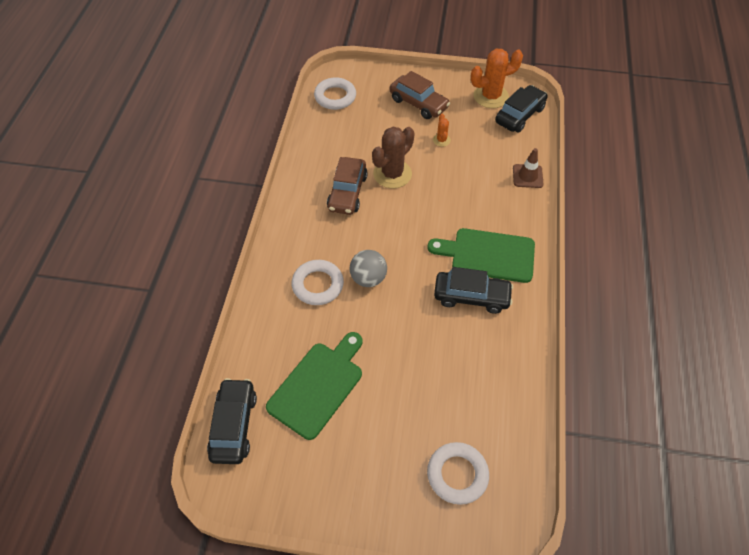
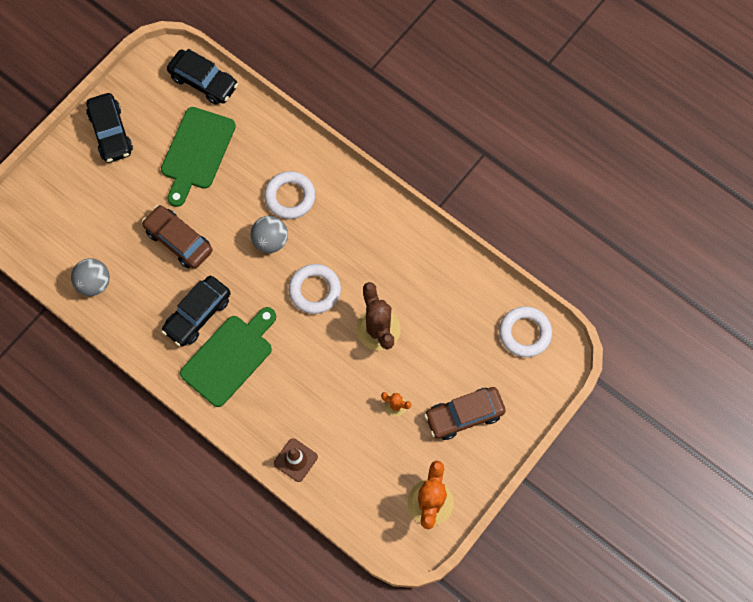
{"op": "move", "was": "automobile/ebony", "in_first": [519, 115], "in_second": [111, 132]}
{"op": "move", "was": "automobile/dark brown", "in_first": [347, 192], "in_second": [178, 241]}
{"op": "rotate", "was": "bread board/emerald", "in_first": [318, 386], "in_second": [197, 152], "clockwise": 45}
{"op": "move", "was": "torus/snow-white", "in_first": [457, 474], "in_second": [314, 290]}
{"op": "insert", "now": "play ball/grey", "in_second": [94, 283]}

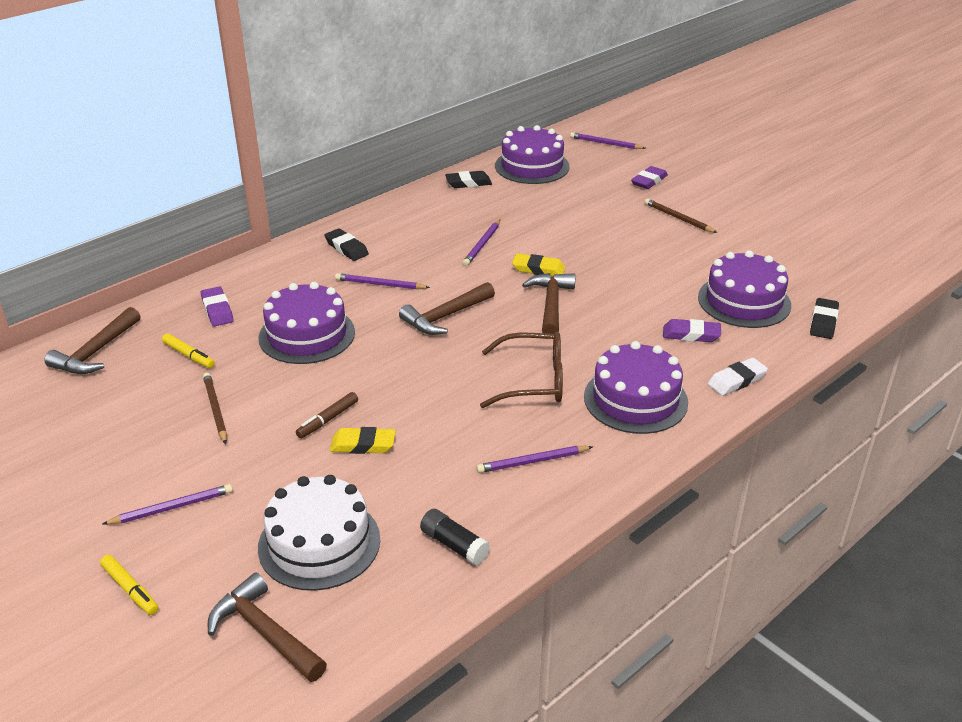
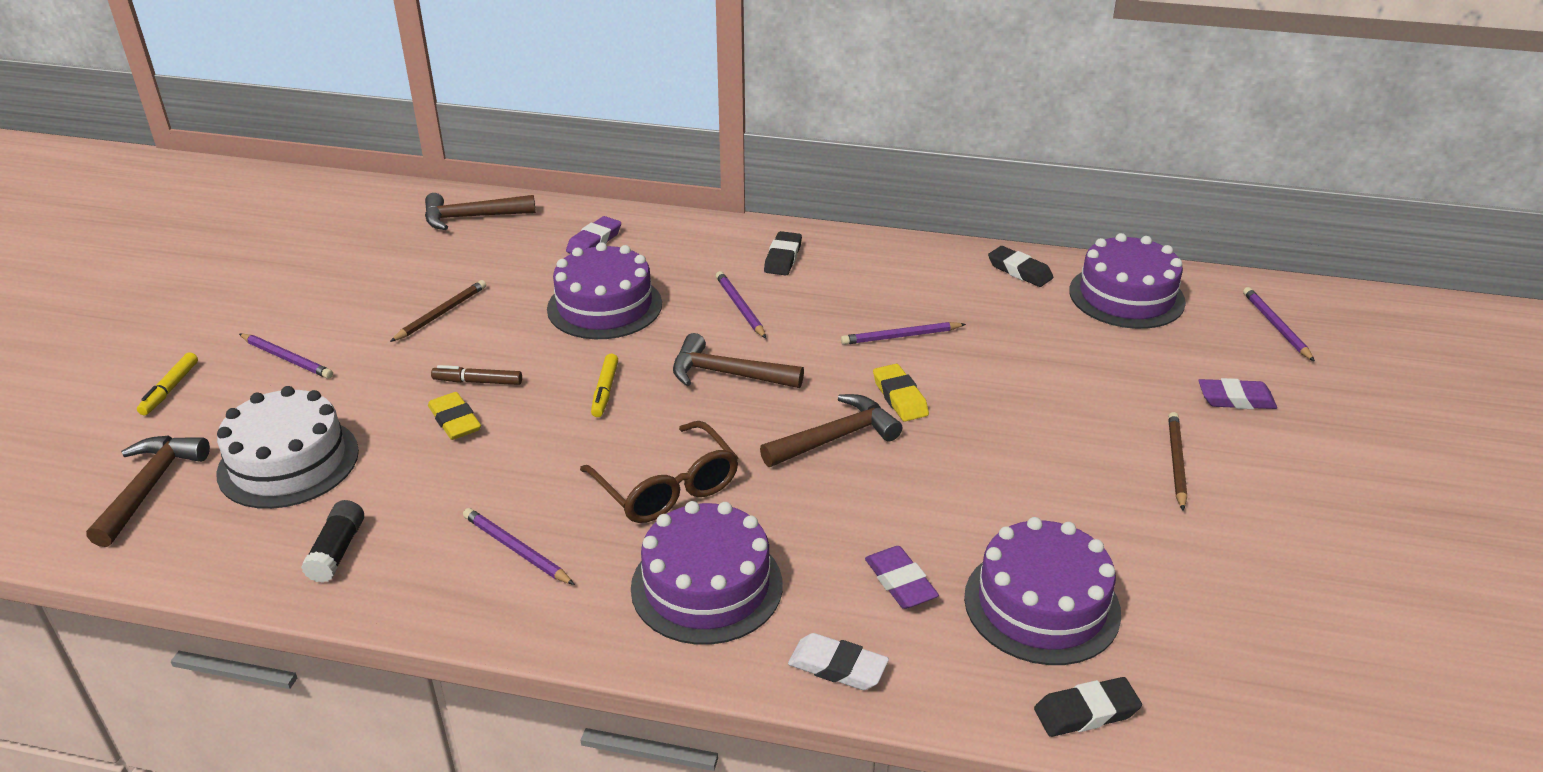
{"op": "move", "was": "marker pen/bright yellow", "in_first": [188, 355], "in_second": [605, 390]}

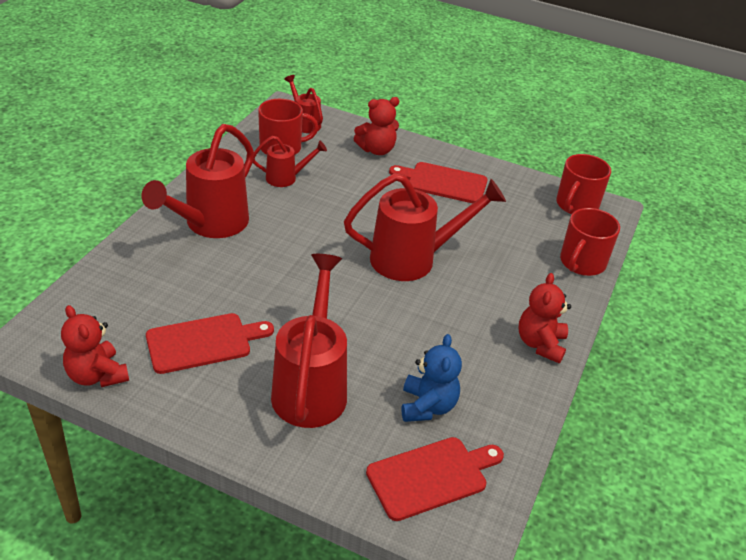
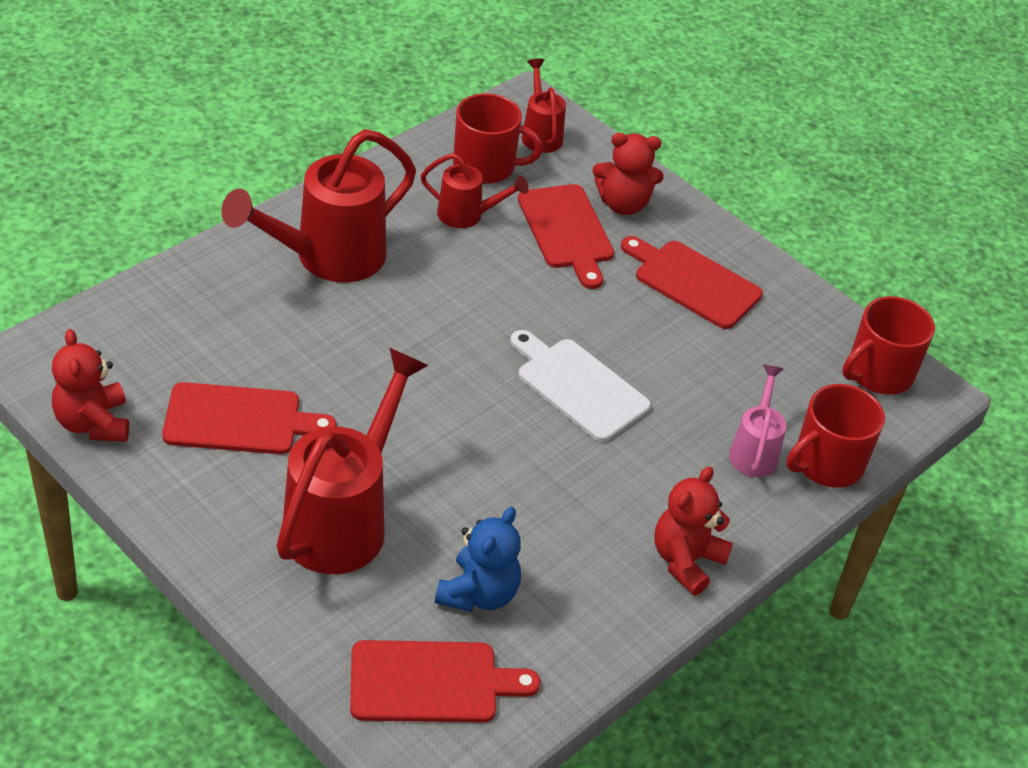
{"op": "replace", "was": "watering can/crimson", "now": "bread board/snow-white", "in_first": [413, 259], "in_second": [578, 386]}
{"op": "insert", "now": "bread board/crimson", "in_second": [566, 231]}
{"op": "insert", "now": "watering can/pink", "in_second": [754, 451]}

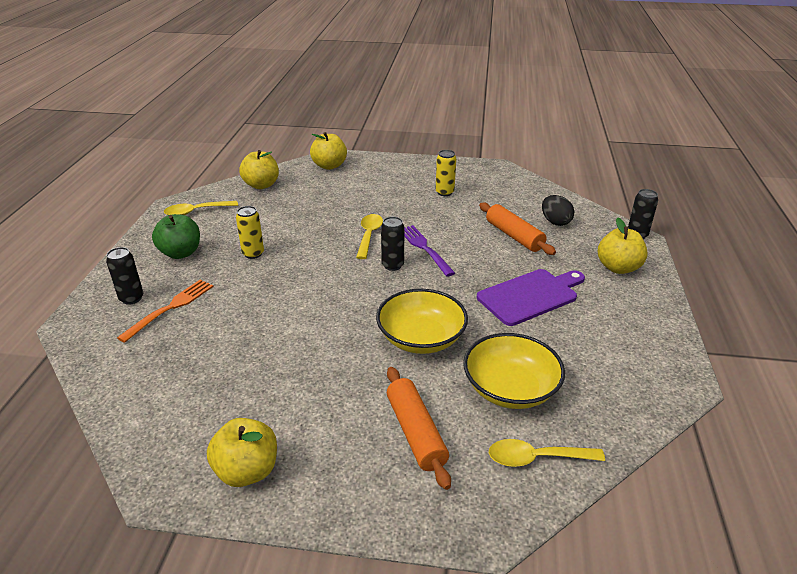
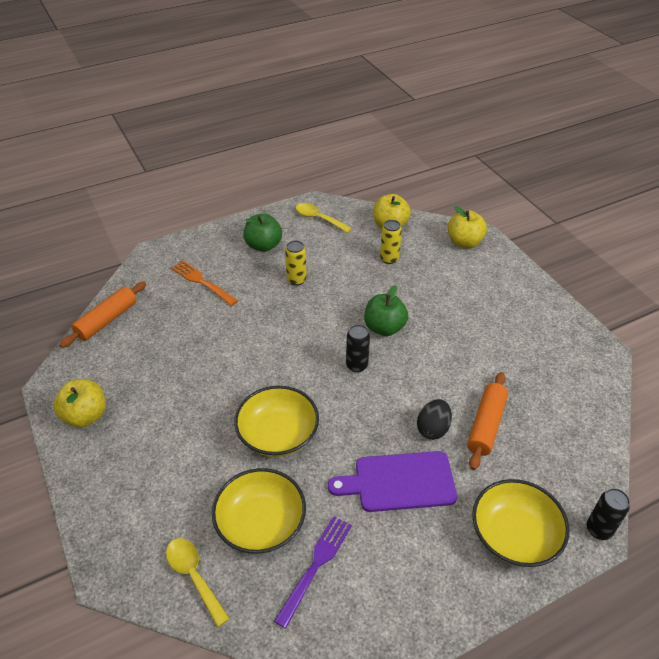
{"op": "move", "was": "soda can/bright yellow", "in_first": [444, 192], "in_second": [389, 259]}
{"op": "move", "was": "egg shape/ebony", "in_first": [555, 222], "in_second": [433, 429]}
{"op": "replace", "was": "tablespoon/bright yellow", "now": "apple/emerald", "in_first": [369, 235], "in_second": [384, 328]}
{"op": "replace", "was": "apple/bright yellow", "now": "bowl/bright yellow", "in_first": [618, 268], "in_second": [514, 535]}
{"op": "move", "was": "fork/purple", "in_first": [424, 248], "in_second": [315, 566]}
{"op": "delete", "was": "soda can/ebony", "in_first": [131, 298]}
{"op": "rotate", "was": "bread board/purple", "in_first": [531, 296], "in_second": [399, 482], "clockwise": 150}
{"op": "rotate", "was": "fork/orange", "in_first": [170, 308], "in_second": [202, 282], "clockwise": -135}
{"op": "move", "was": "dough roller/orange", "in_first": [415, 432], "in_second": [107, 320]}

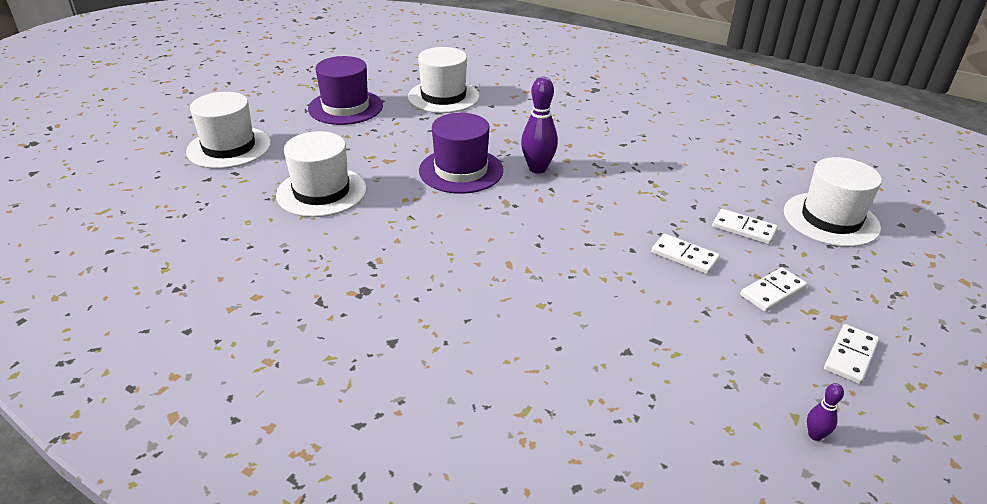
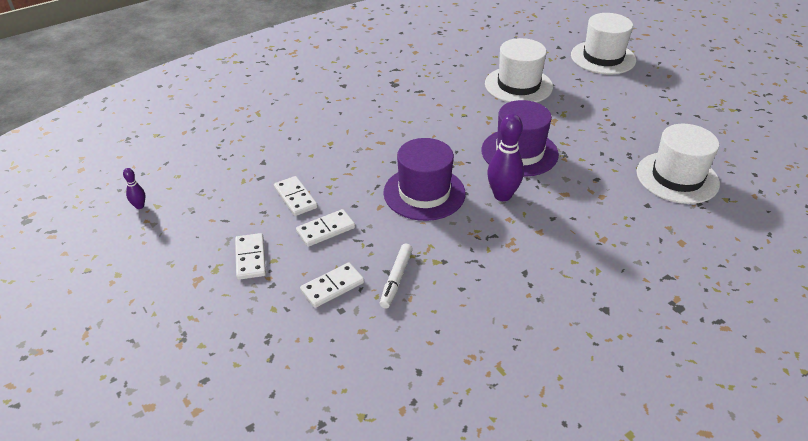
{"op": "move", "was": "tall hat/purple", "in_first": [345, 107], "in_second": [424, 193]}
{"op": "delete", "was": "tall hat/snow-white", "in_first": [831, 219]}
{"op": "move", "was": "domino/snow-white", "in_first": [850, 356], "in_second": [295, 198]}
{"op": "insert", "now": "marker pen/snow-white", "in_second": [396, 279]}

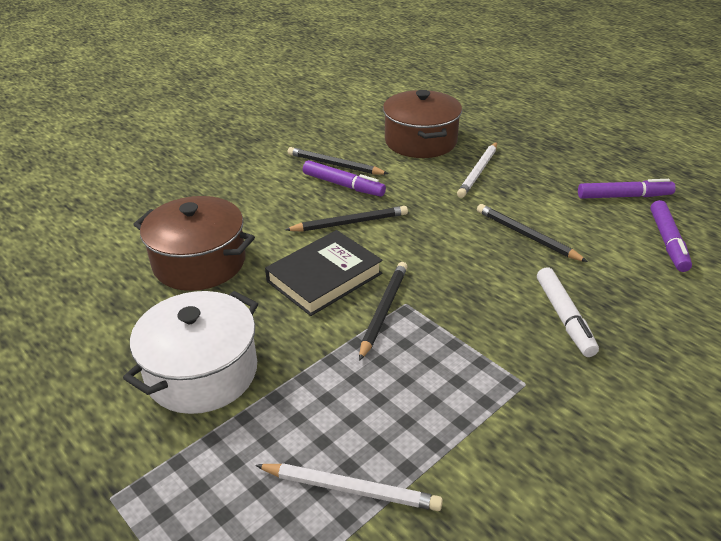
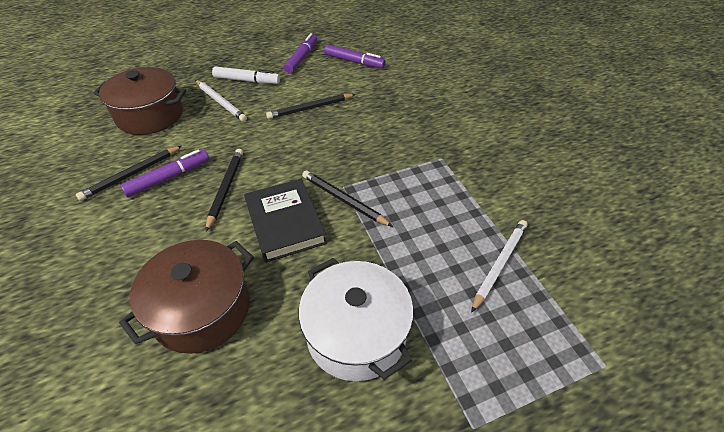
{"op": "move", "was": "marker pen/snow-white", "in_first": [564, 317], "in_second": [247, 80]}

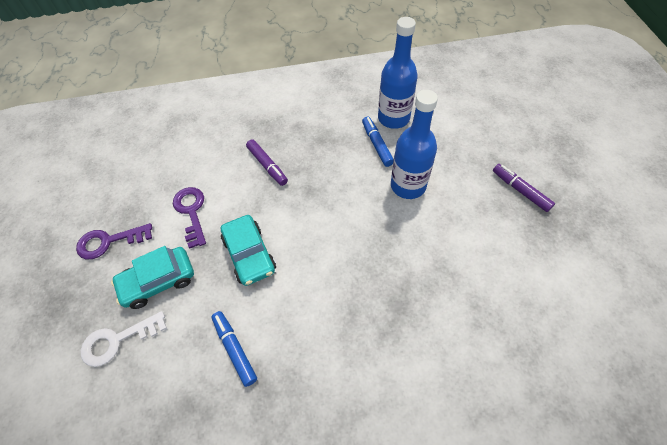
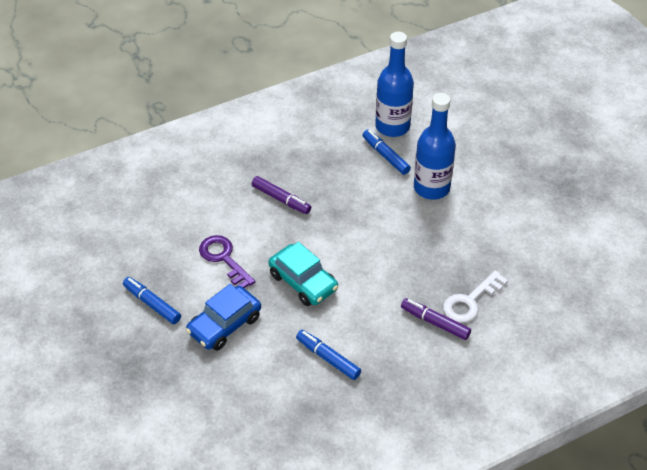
{"op": "move", "was": "marker pen/purple", "in_first": [520, 191], "in_second": [435, 323]}
{"op": "replace", "was": "door key/purple", "now": "marker pen/cobalt", "in_first": [109, 242], "in_second": [152, 304]}
{"op": "recolor", "was": "automobile/teal", "now": "automobile/cobalt", "in_first": [158, 281], "in_second": [224, 325]}
{"op": "move", "was": "door key/snow-white", "in_first": [117, 340], "in_second": [470, 301]}

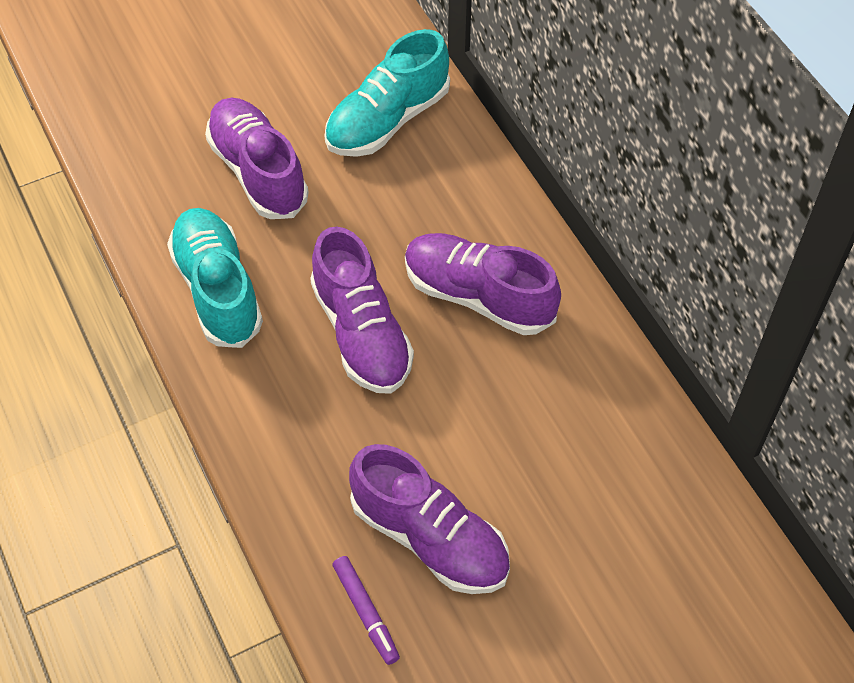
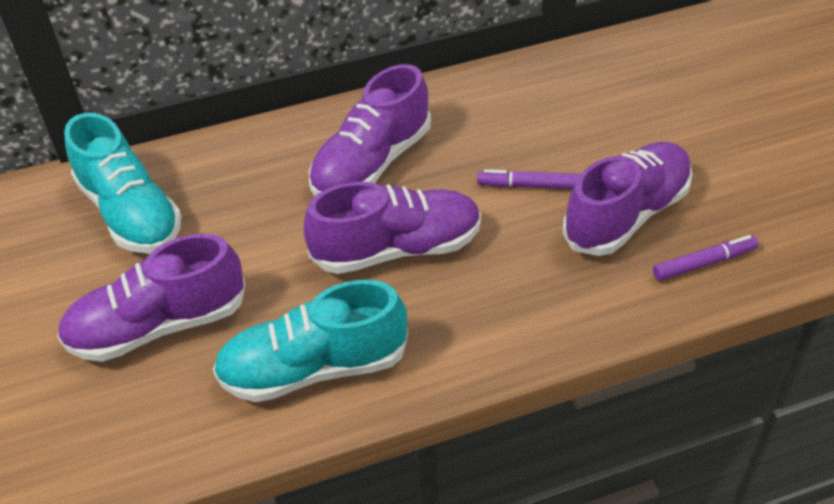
{"op": "insert", "now": "marker pen/purple", "in_second": [529, 185]}

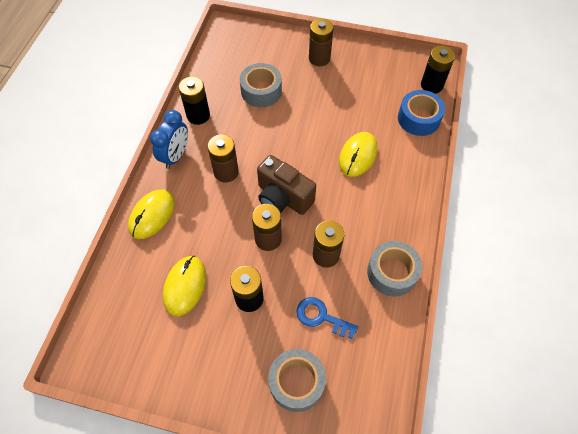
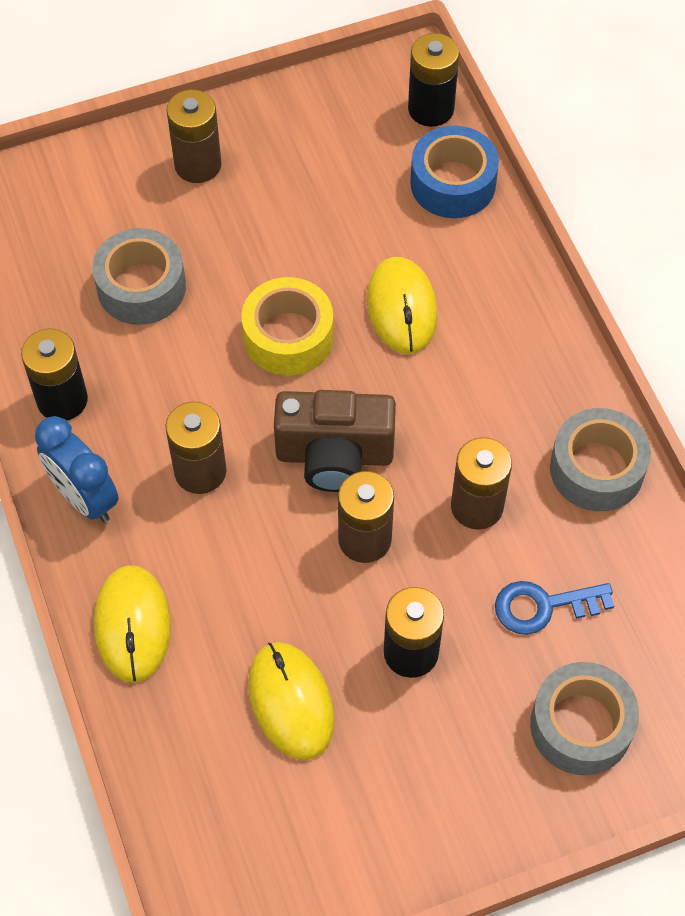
{"op": "rotate", "was": "clock/cobalt", "in_first": [175, 156], "in_second": [84, 498], "clockwise": 150}
{"op": "insert", "now": "tape/bright yellow", "in_second": [288, 336]}

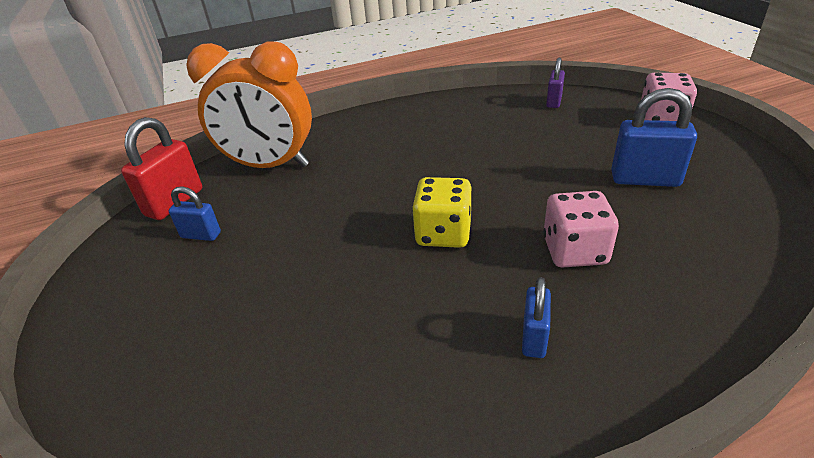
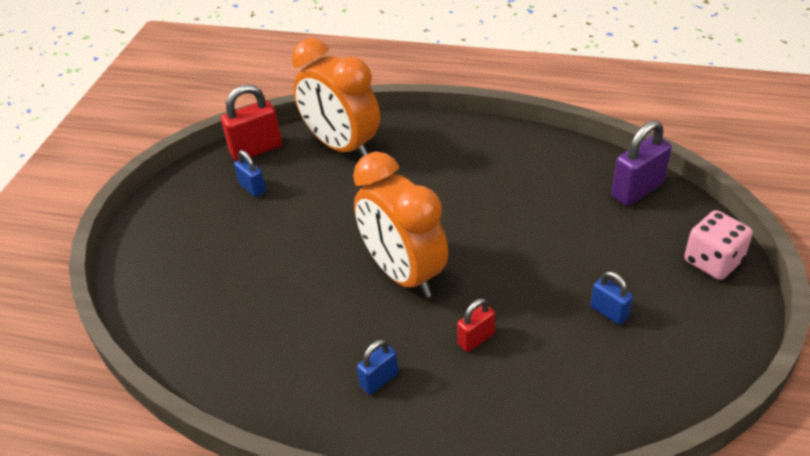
{"op": "resize", "was": "small lock/purple", "in_first": [554, 102], "in_second": [637, 190], "ratio": 1.7}
{"op": "resize", "was": "small lock/cobalt", "in_first": [645, 179], "in_second": [609, 312], "ratio": 0.59}
{"op": "replace", "was": "game die/bright yellow", "now": "clock/orange", "in_first": [443, 233], "in_second": [403, 273]}
{"op": "replace", "was": "game die/pink", "now": "small lock/crimson", "in_first": [574, 251], "in_second": [476, 339]}

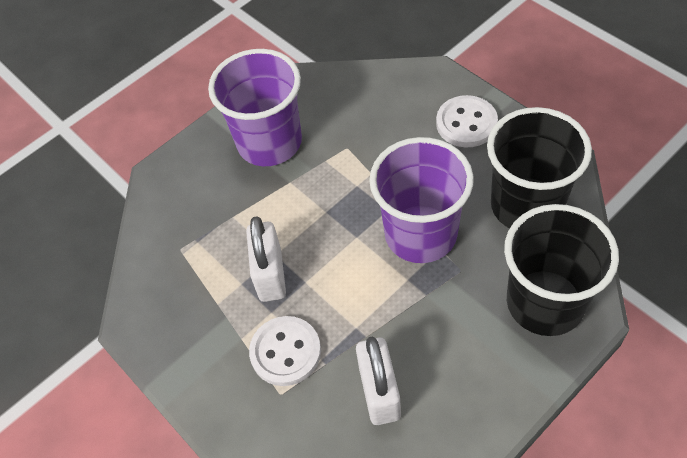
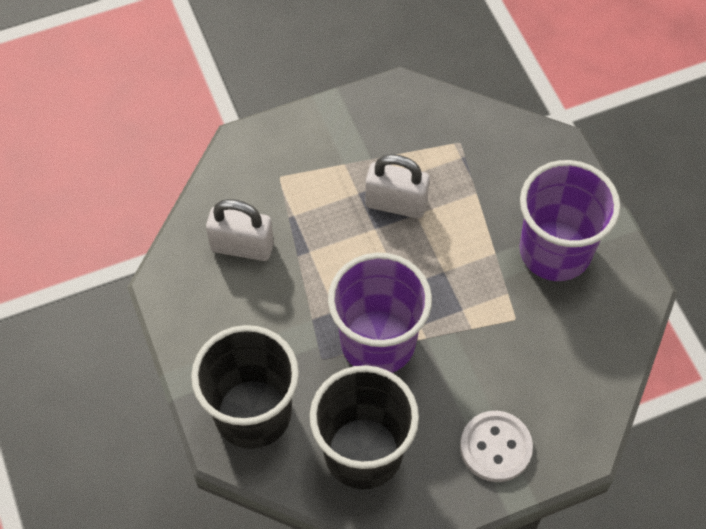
{"op": "delete", "was": "shirt button/snow-white", "in_first": [285, 352]}

